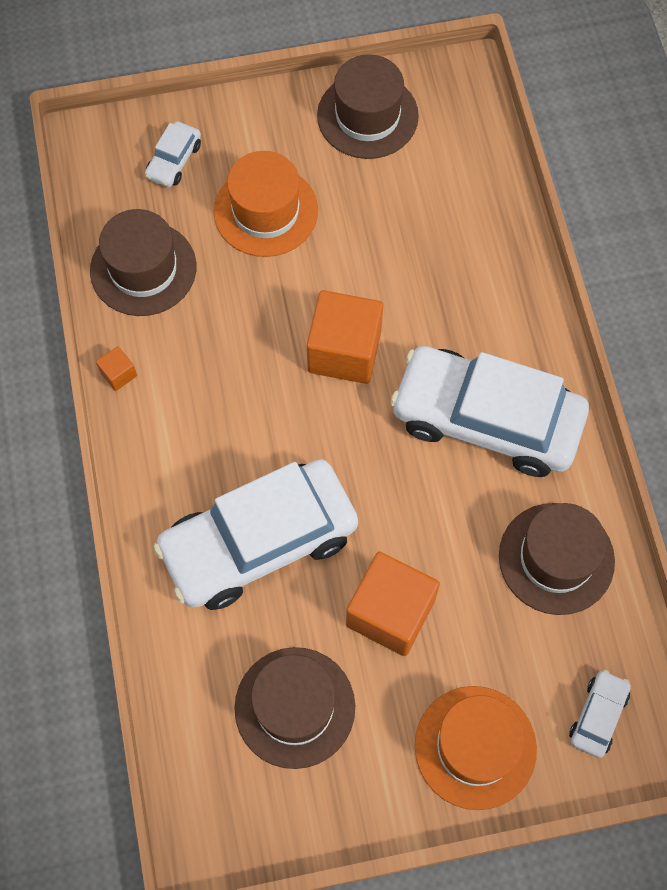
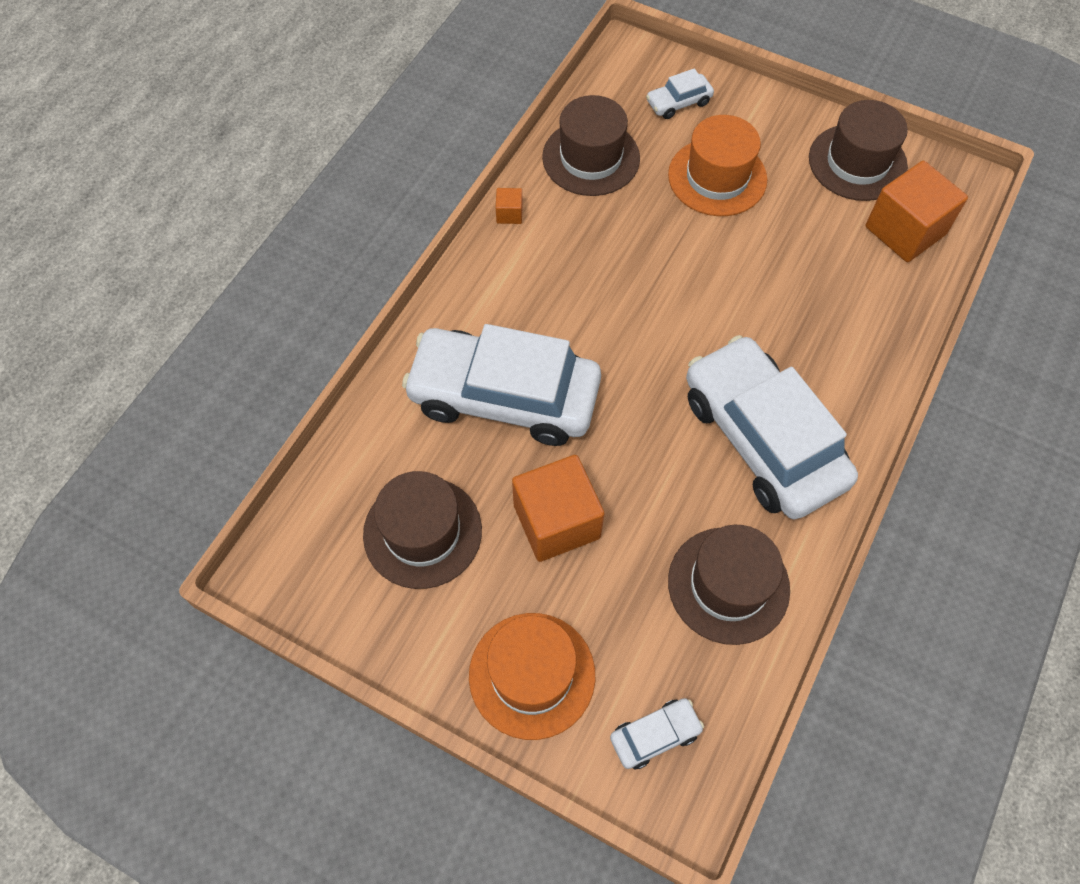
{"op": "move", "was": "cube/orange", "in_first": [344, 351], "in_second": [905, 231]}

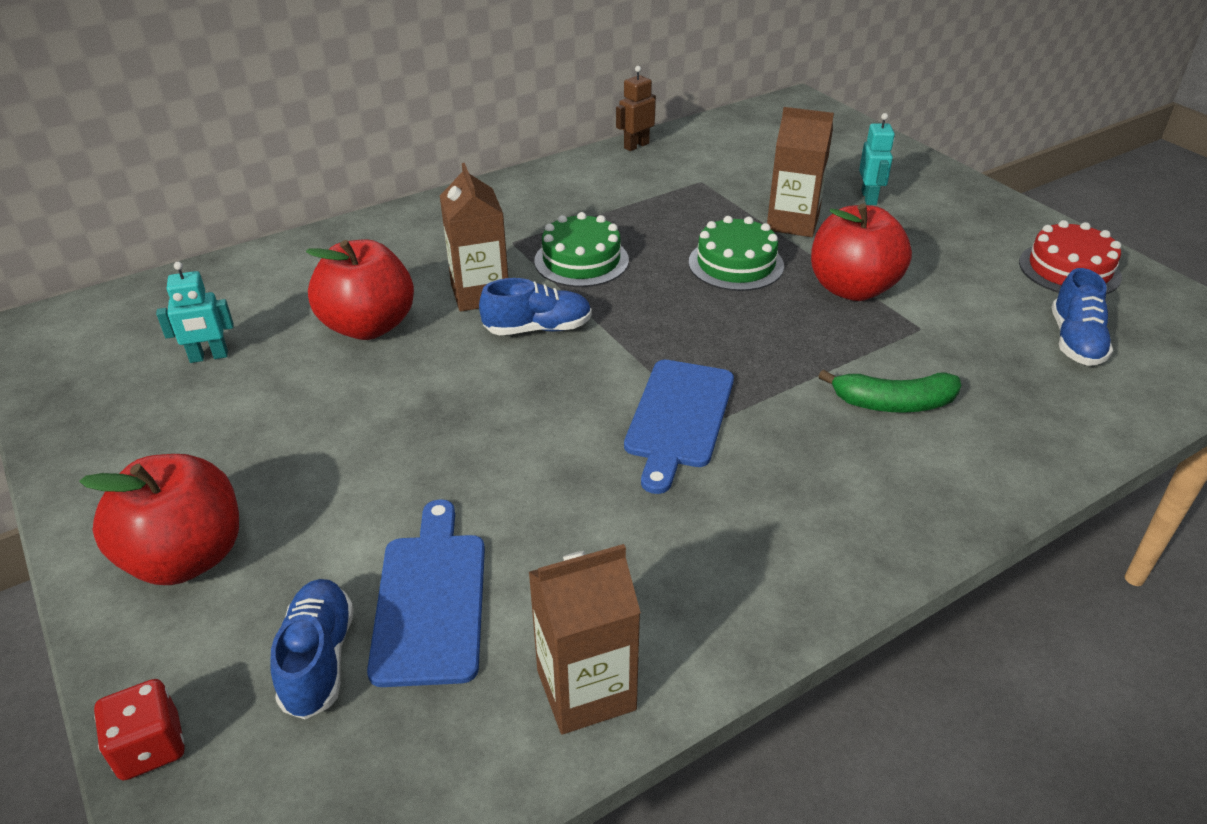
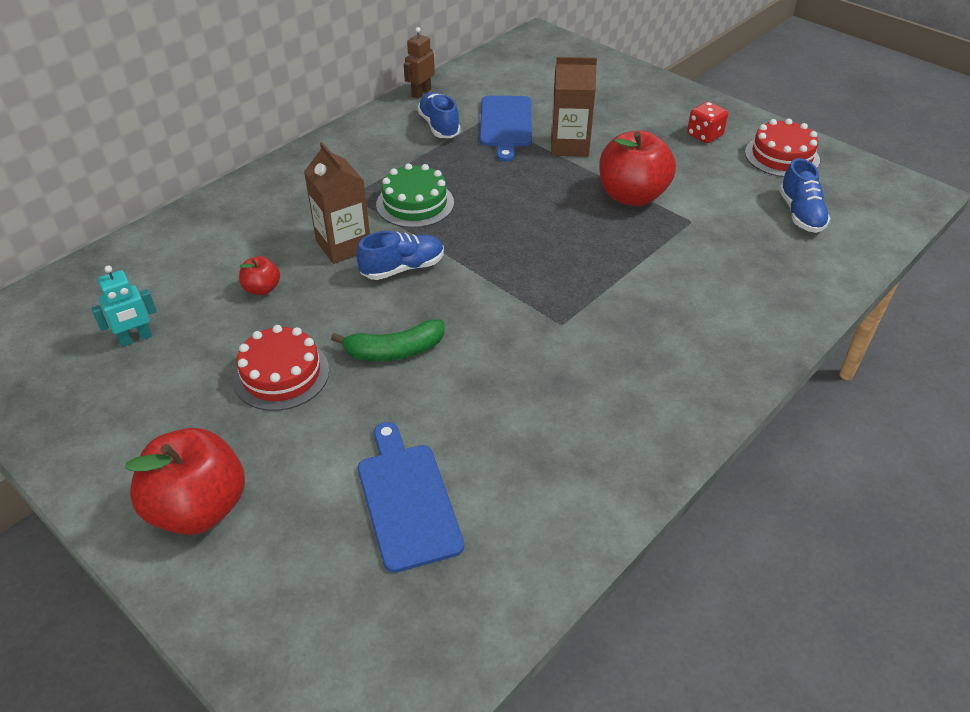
{"op": "delete", "was": "toy robot/teal", "in_first": [869, 198]}
{"op": "delete", "was": "gateau/emerald", "in_first": [736, 264]}
{"op": "resize", "was": "apple/crimson", "in_first": [368, 326], "in_second": [262, 289], "ratio": 0.48}
{"op": "move", "was": "bread board/cobalt", "in_first": [678, 418], "in_second": [505, 124]}
{"op": "move", "was": "banana fruit/emerald", "in_first": [893, 403], "in_second": [394, 351]}
{"op": "delete", "was": "milk carton/dark brown", "in_first": [586, 690]}
{"op": "move", "was": "sneaker/cobalt", "in_first": [318, 659], "in_second": [439, 126]}
{"op": "move", "was": "game die/crimson", "in_first": [150, 747], "in_second": [704, 135]}
{"op": "insert", "now": "gateau/crimson", "in_second": [281, 374]}

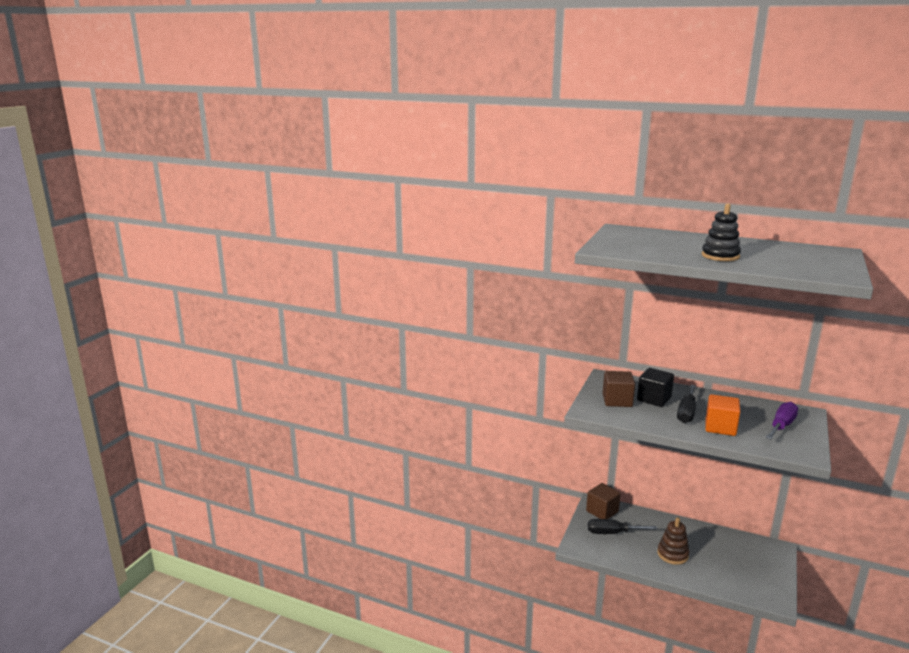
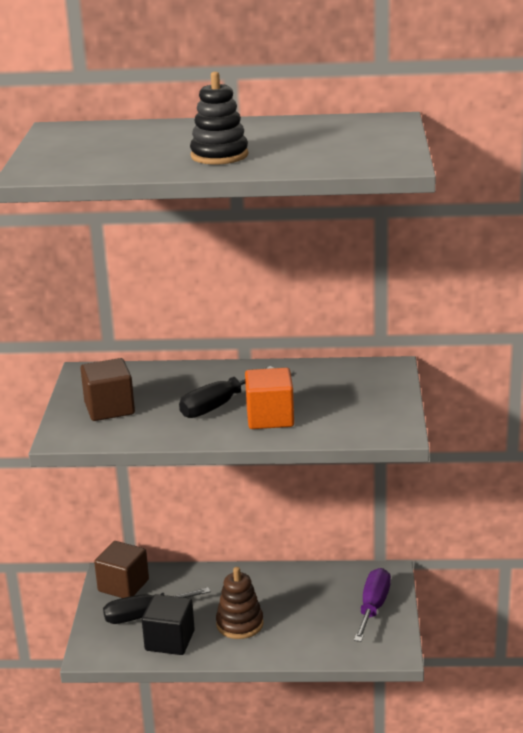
{"op": "move", "was": "cube/ebony", "in_first": [654, 399], "in_second": [170, 640]}
{"op": "rotate", "was": "screwdriver/ebony", "in_first": [686, 413], "in_second": [218, 405], "clockwise": 45}
{"op": "move", "was": "screwdriver/purple", "in_first": [781, 426], "in_second": [373, 607]}

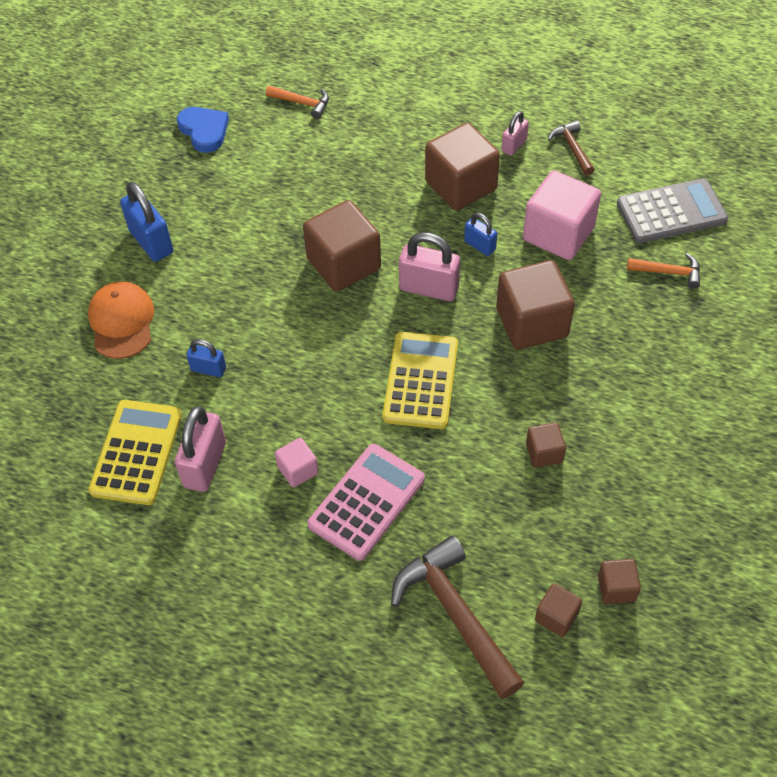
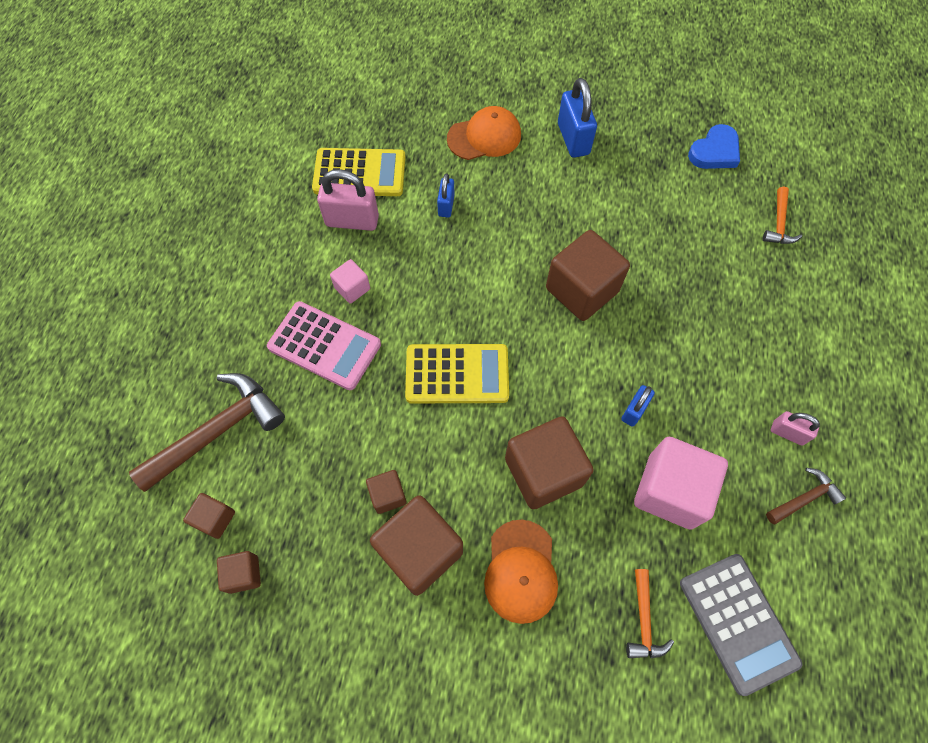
{"op": "move", "was": "cube/dark brown", "in_first": [460, 185], "in_second": [420, 551]}
{"op": "rotate", "was": "small lock/cobalt", "in_first": [151, 242], "in_second": [573, 139], "clockwise": -60}
{"op": "delete", "was": "small lock/pink", "in_first": [429, 288]}
{"op": "insert", "now": "baseball cap/orange", "in_second": [521, 571]}

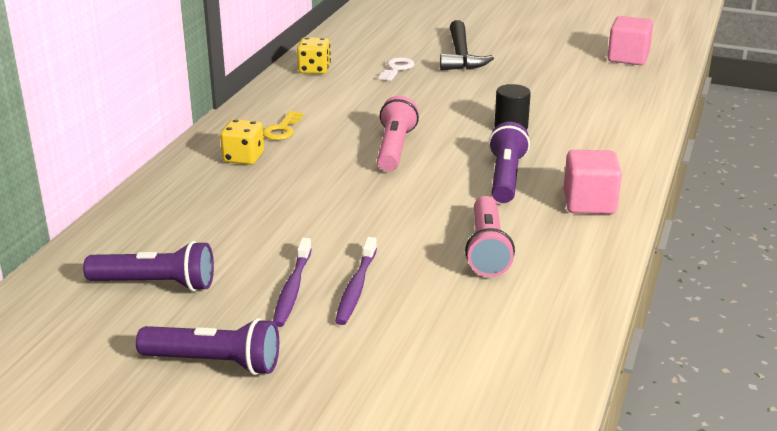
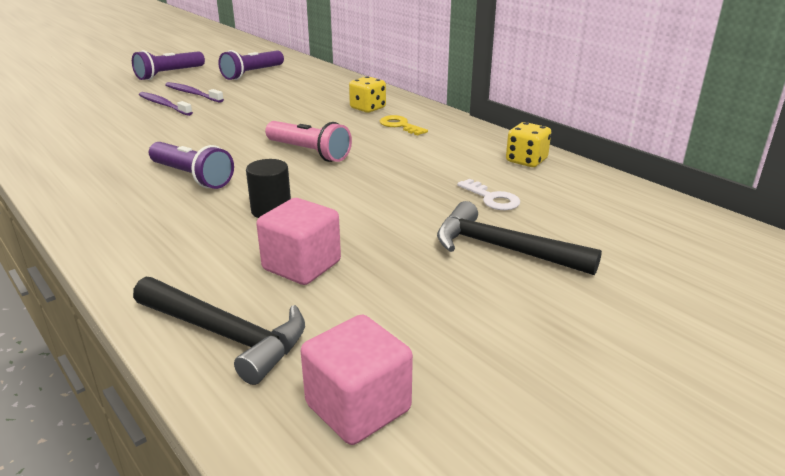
{"op": "move", "was": "cube/pink", "in_first": [589, 203], "in_second": [302, 266]}
{"op": "delete", "was": "torch/pink", "in_first": [487, 249]}
{"op": "insert", "now": "carpenter's hammer/ebony", "in_second": [225, 335]}

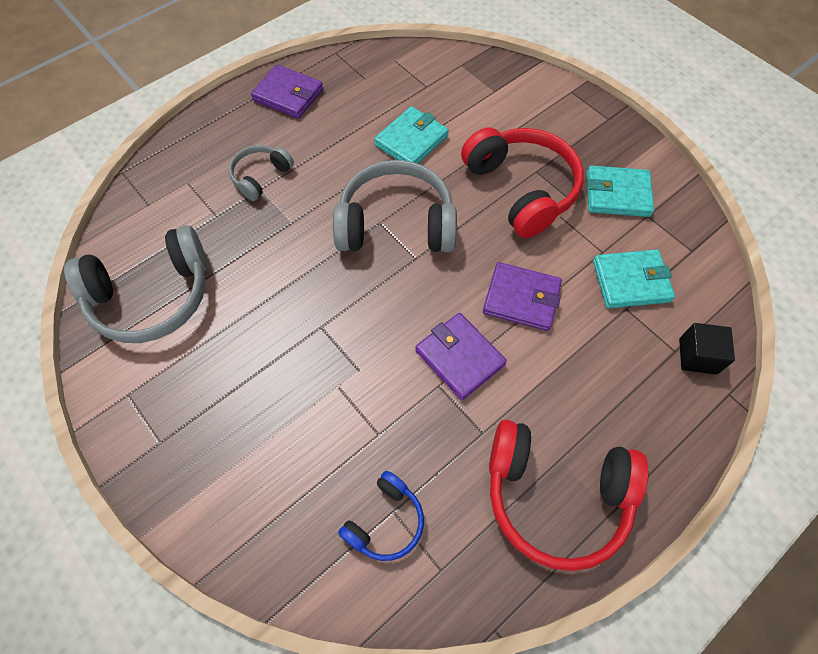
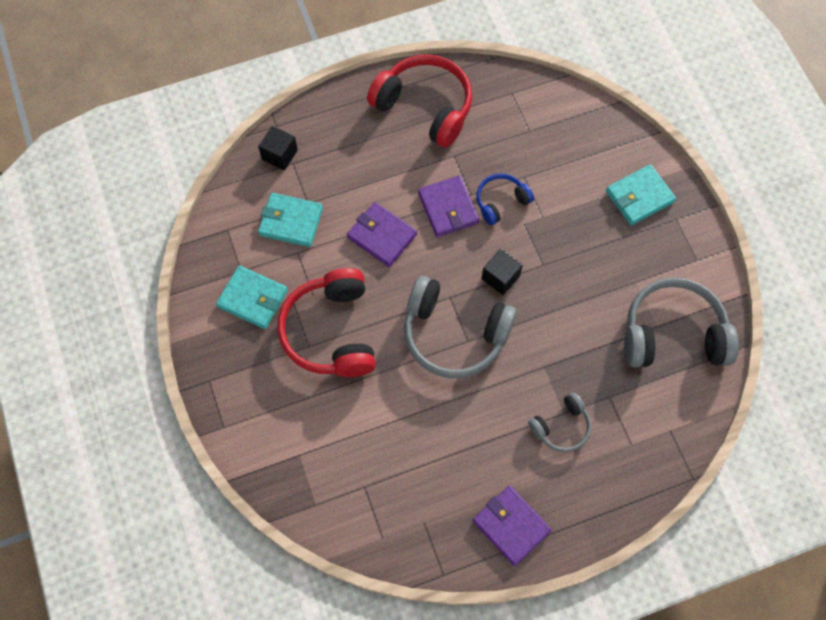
{"op": "move", "was": "card wallet/teal", "in_first": [411, 140], "in_second": [639, 197]}
{"op": "move", "was": "headphones/cobalt", "in_first": [385, 521], "in_second": [501, 202]}
{"op": "insert", "now": "cube/ebony", "in_second": [500, 277]}

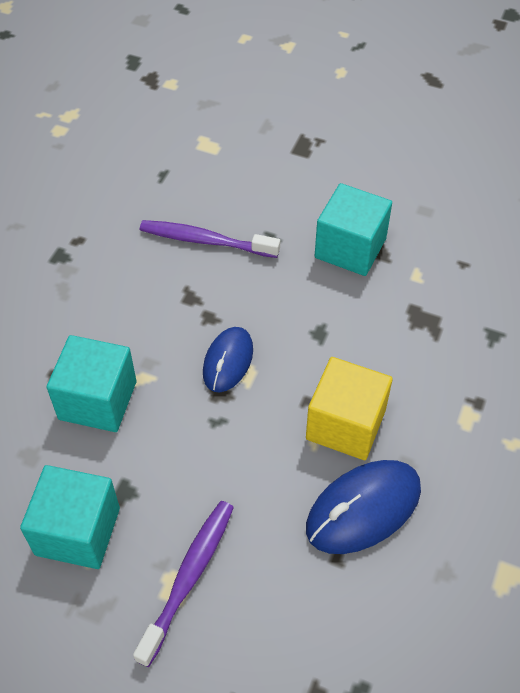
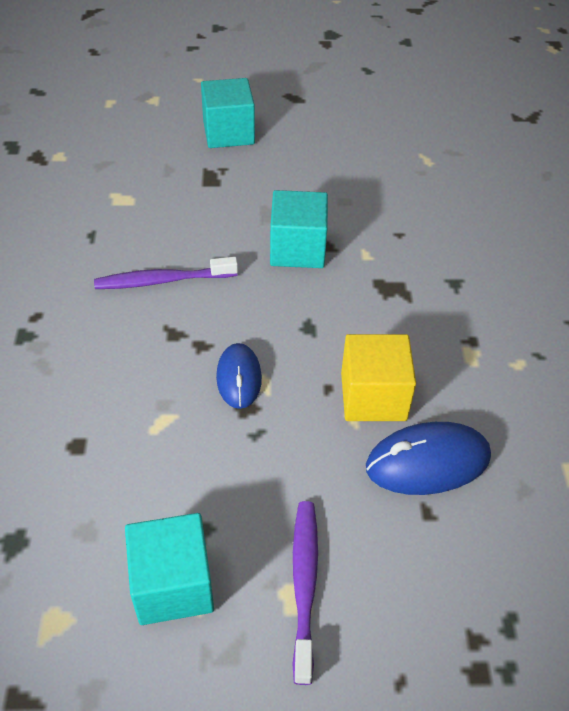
{"op": "move", "was": "cube/teal", "in_first": [97, 400], "in_second": [228, 133]}
{"op": "rotate", "was": "computer mouse/cobalt", "in_first": [363, 509], "in_second": [427, 462], "clockwise": 45}

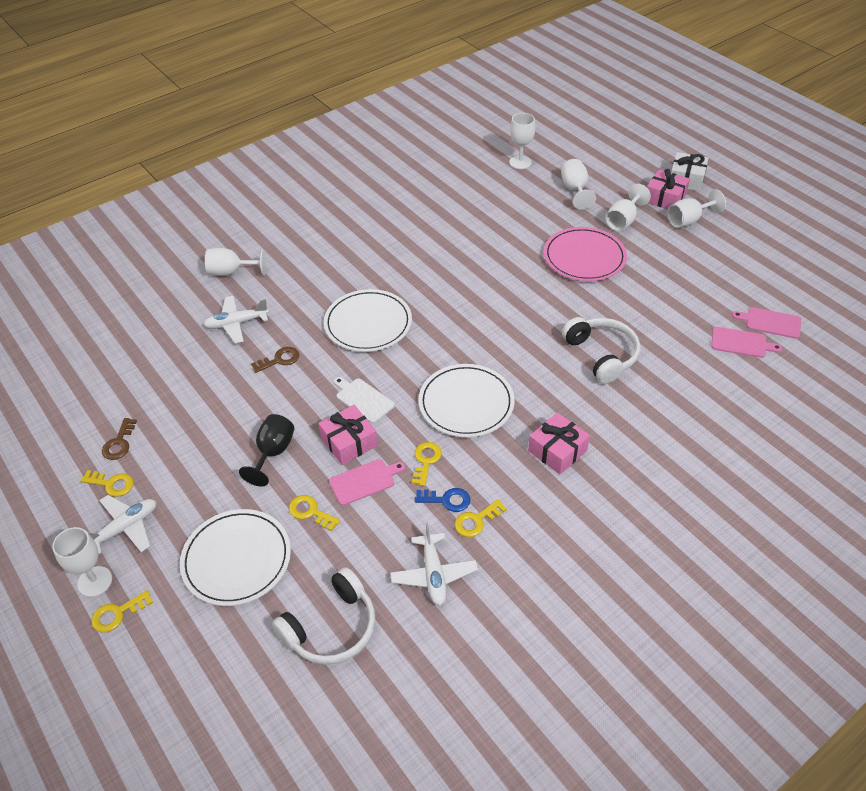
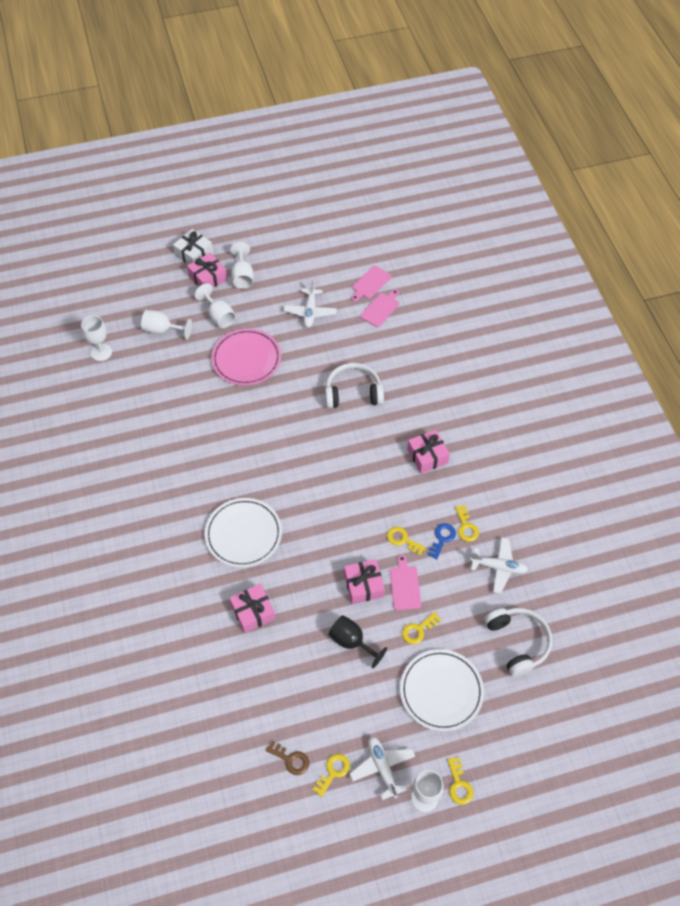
{"op": "delete", "was": "chalice/snow-white", "in_first": [231, 272]}
{"op": "move", "was": "toy plane/snow-white", "in_first": [237, 323], "in_second": [310, 312]}
{"op": "replace", "was": "door key/dark brown", "now": "present/pink", "in_first": [279, 360], "in_second": [253, 612]}
{"op": "delete", "was": "flat dish/snow-white", "in_first": [466, 403]}
{"op": "delete", "was": "bread board/snow-white", "in_first": [363, 399]}

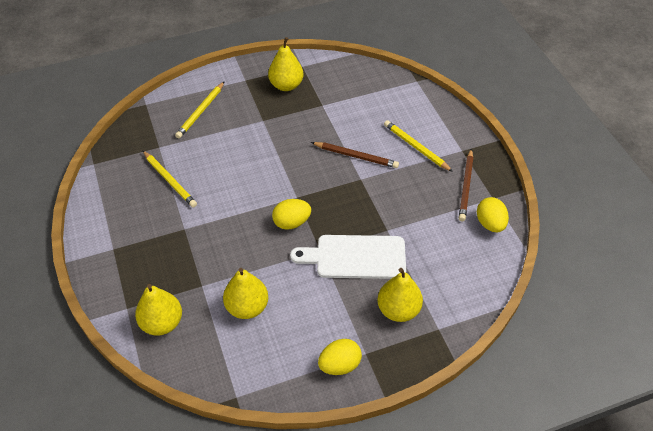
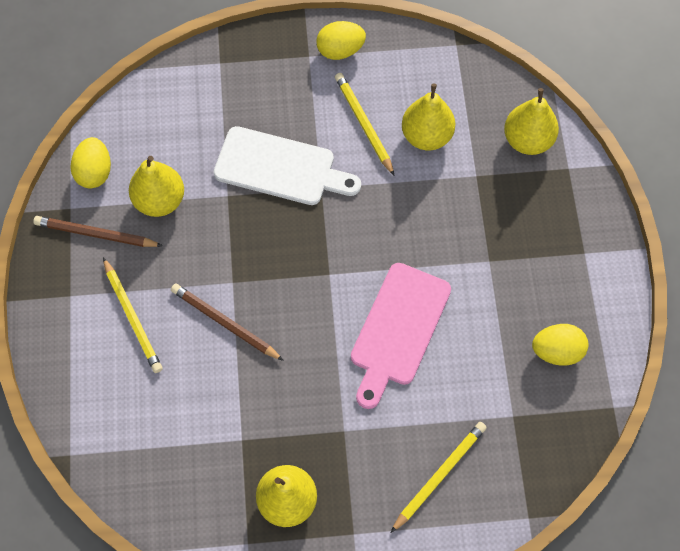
{"op": "rotate", "was": "pencil/dark brown", "in_first": [466, 186], "in_second": [96, 234], "clockwise": -105}
{"op": "move", "was": "pencil/bright yellow", "in_first": [169, 180], "in_second": [364, 124]}
{"op": "move", "was": "egg shape/bright yellow", "in_first": [291, 222], "in_second": [557, 351]}
{"op": "move", "was": "toy pear/bright yellow", "in_first": [398, 310], "in_second": [160, 201]}
{"op": "insert", "now": "bread board/pink", "in_second": [398, 330]}

